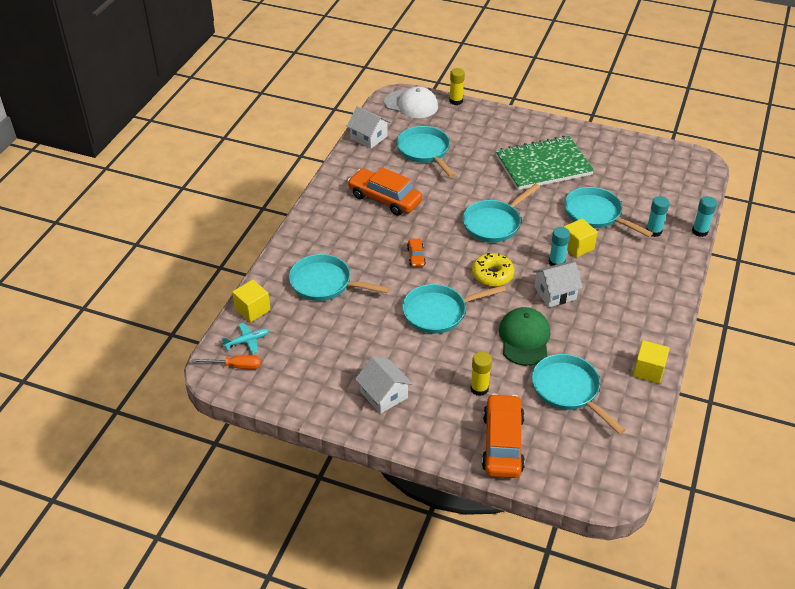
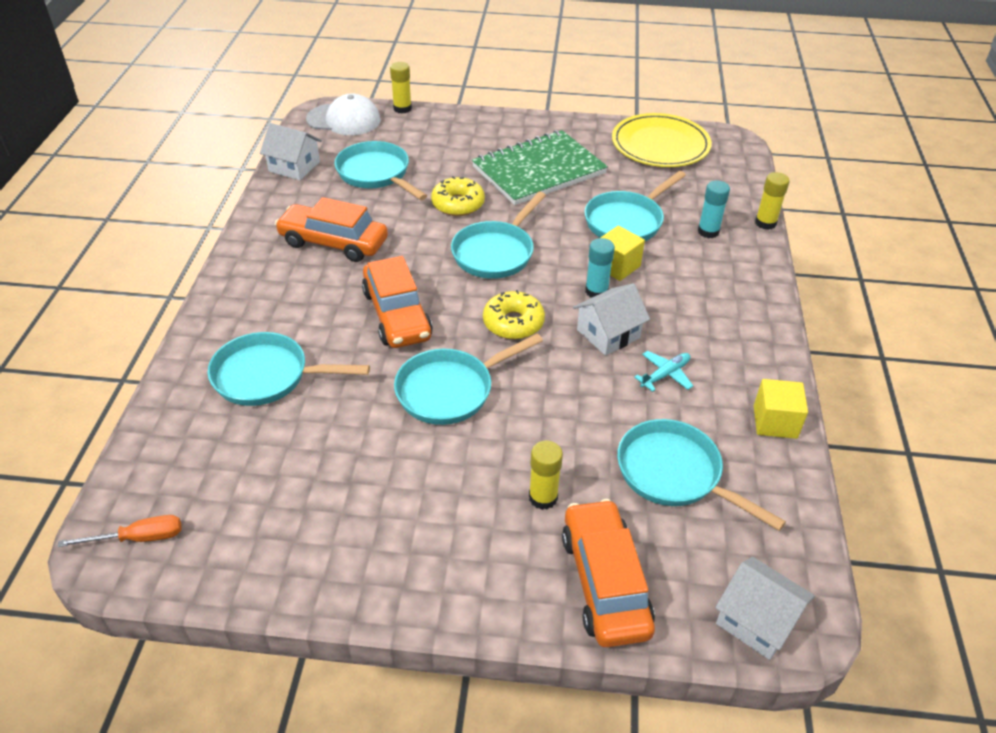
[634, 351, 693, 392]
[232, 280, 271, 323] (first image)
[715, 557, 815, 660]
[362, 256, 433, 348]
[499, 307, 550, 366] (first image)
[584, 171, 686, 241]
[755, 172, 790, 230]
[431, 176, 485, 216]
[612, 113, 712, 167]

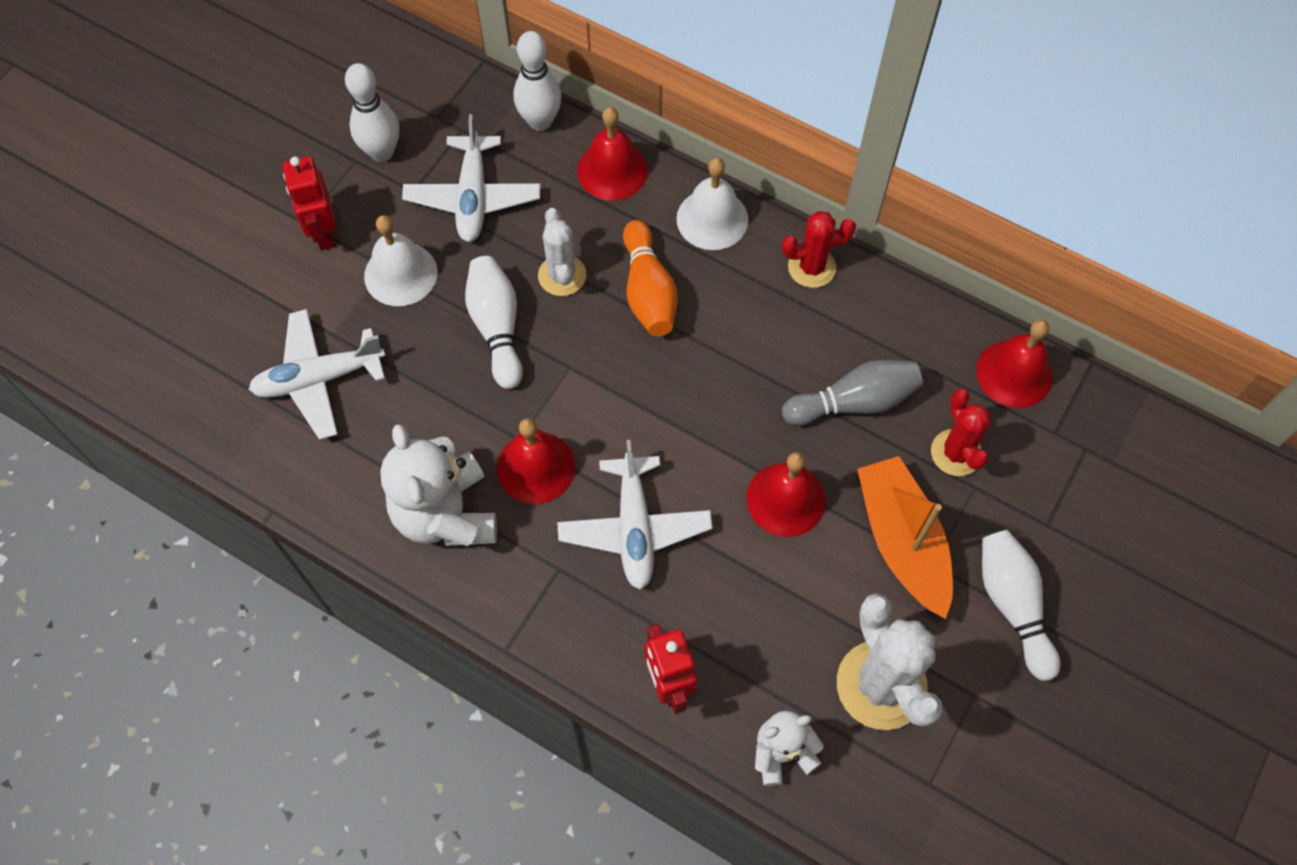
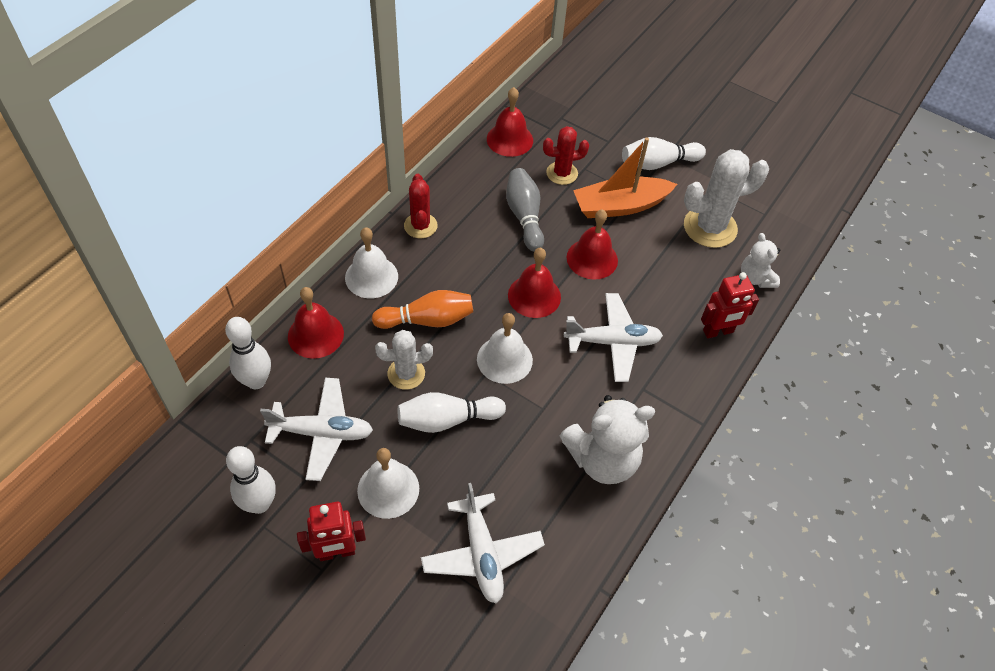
[508, 248, 561, 318]
[477, 313, 533, 384]

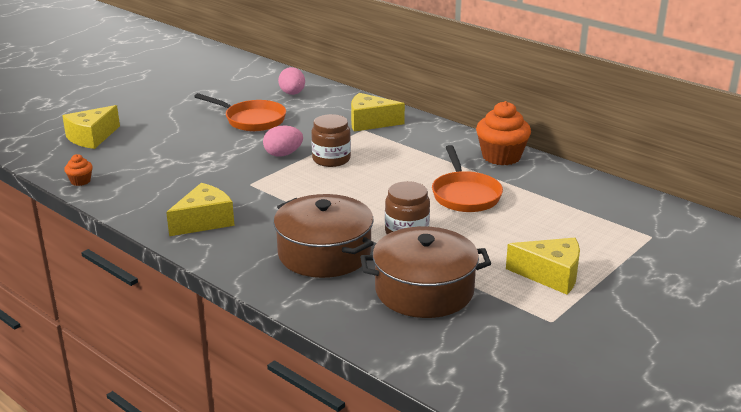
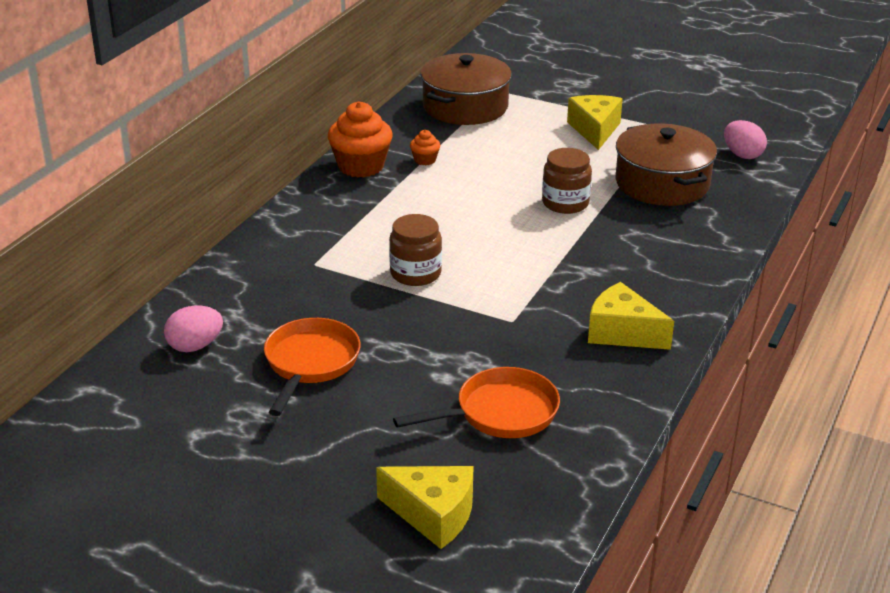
[410, 130, 440, 165]
[724, 120, 767, 159]
[421, 53, 512, 125]
[351, 93, 405, 132] (first image)
[393, 367, 560, 438]

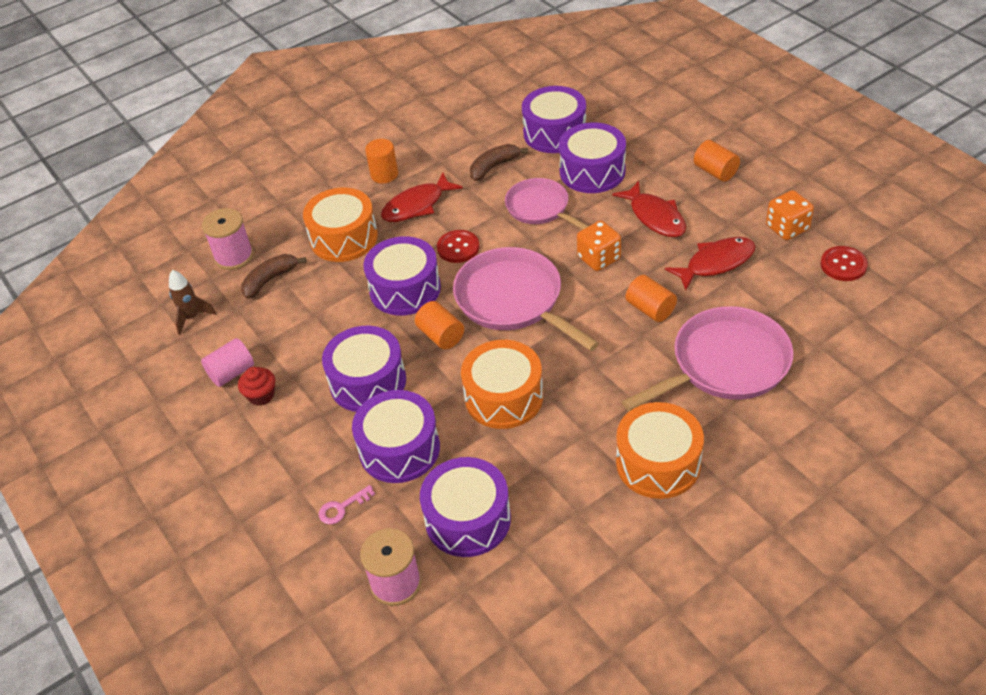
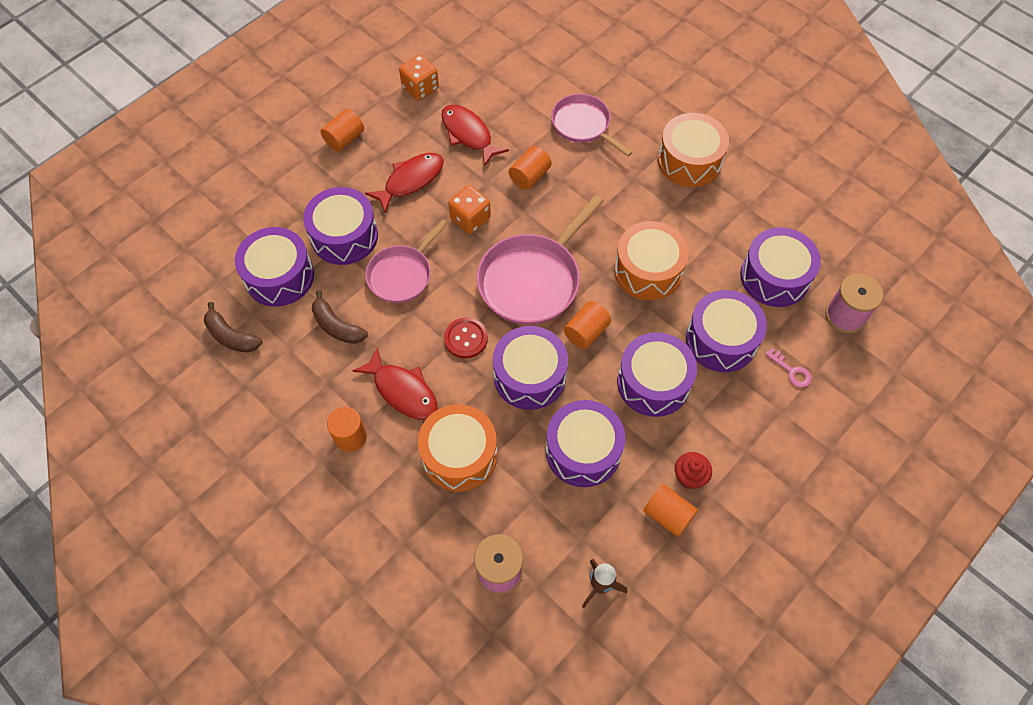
[643, 484, 698, 537]
[204, 302, 262, 353]
[551, 94, 632, 157]
[820, 246, 868, 281] (first image)
[546, 400, 625, 487]

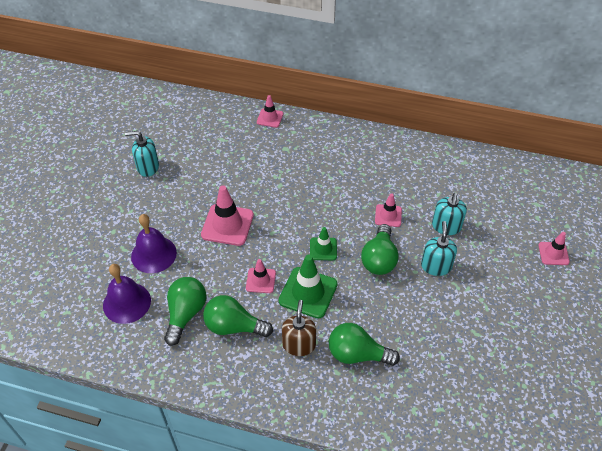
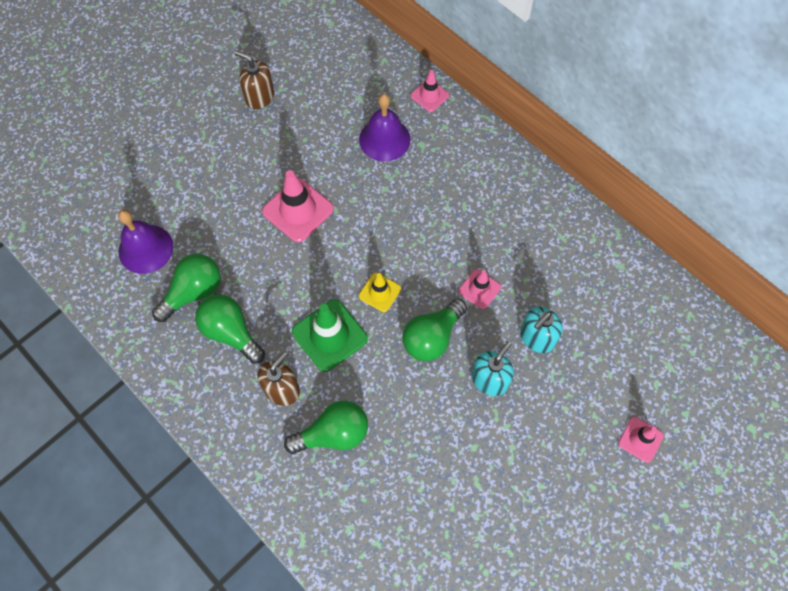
[234, 50, 274, 109]
[359, 94, 411, 162]
[246, 259, 276, 293] (first image)
[359, 273, 401, 312]
[284, 401, 368, 454]

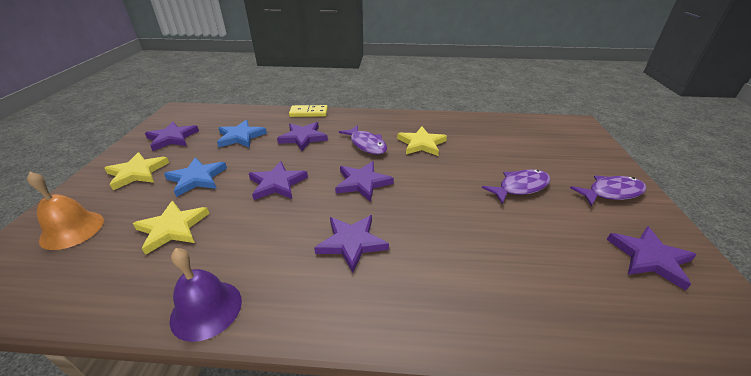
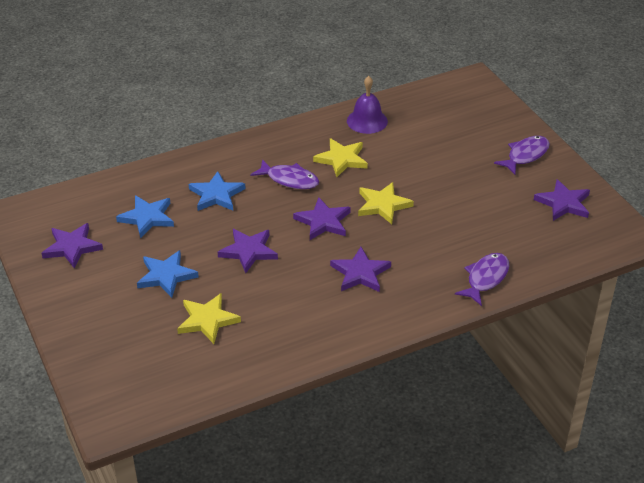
[27, 172, 104, 250] (first image)
[358, 182, 414, 224]
[347, 76, 388, 134]
[189, 171, 245, 211]
[289, 105, 328, 117] (first image)
[455, 253, 509, 306]

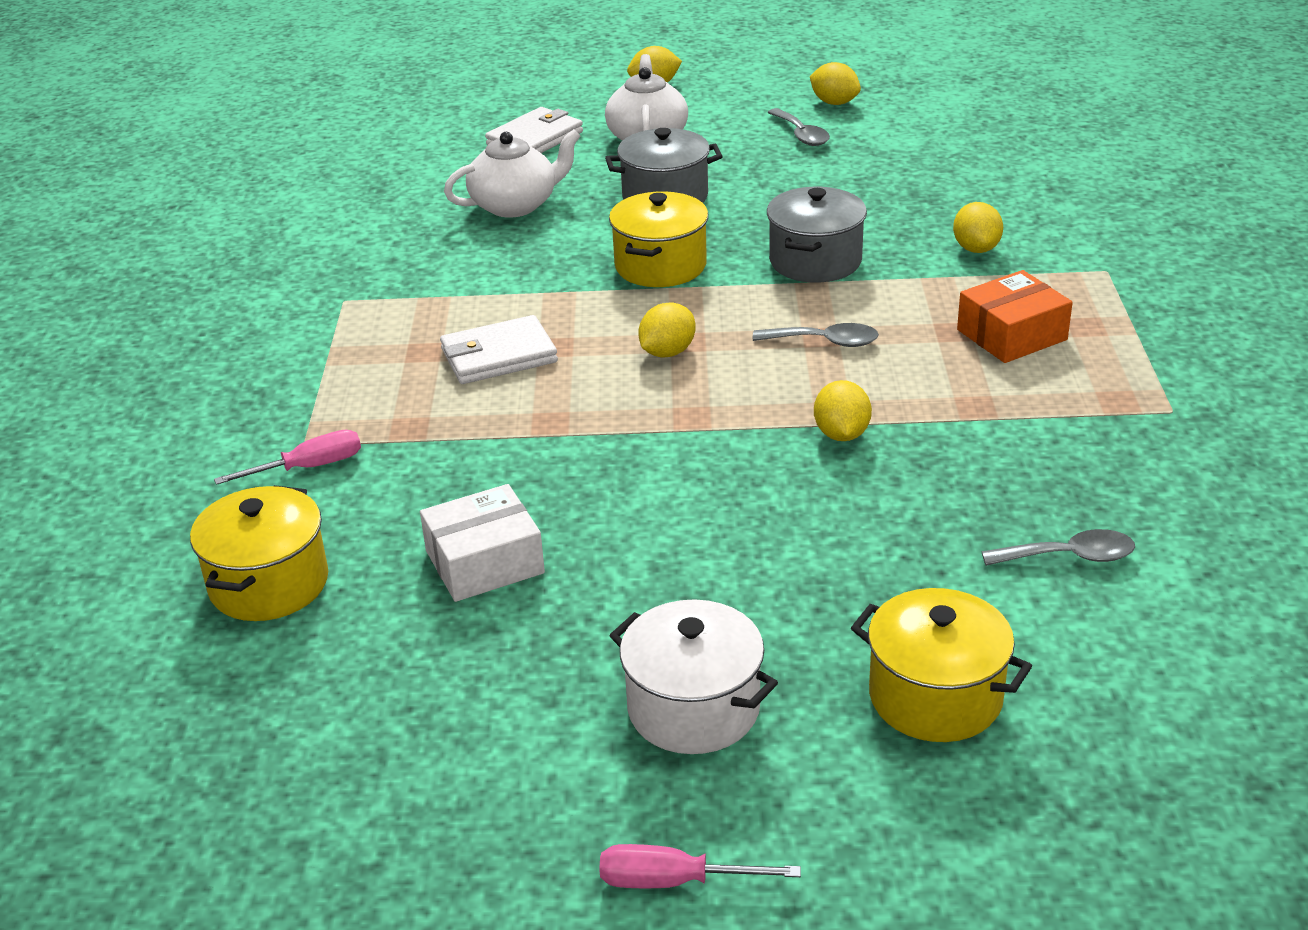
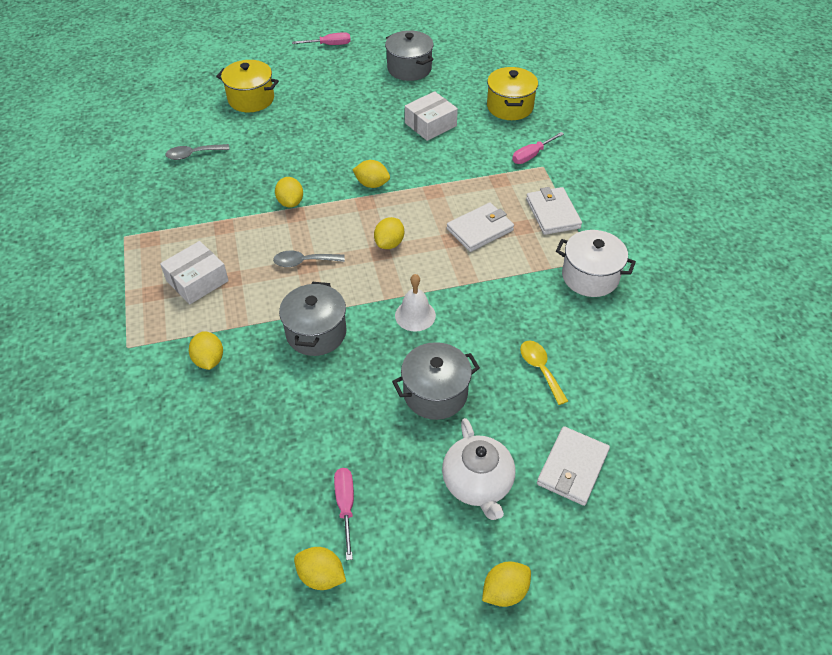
[520, 340, 568, 405]
[395, 274, 436, 332]
[556, 230, 636, 297]
[334, 468, 354, 560]
[160, 241, 229, 304]
[353, 160, 390, 188]
[385, 30, 434, 81]
[526, 187, 582, 235]

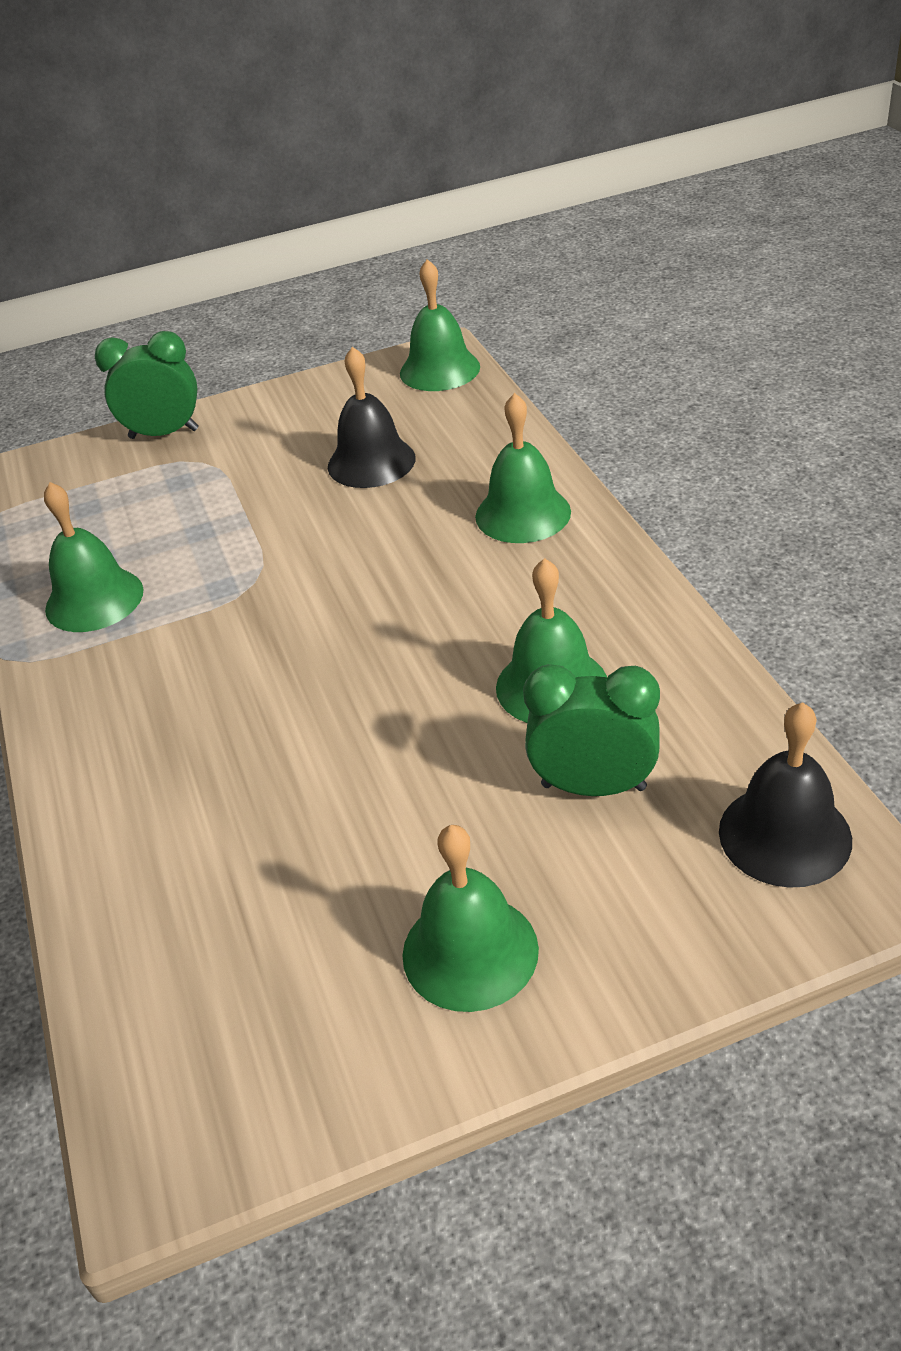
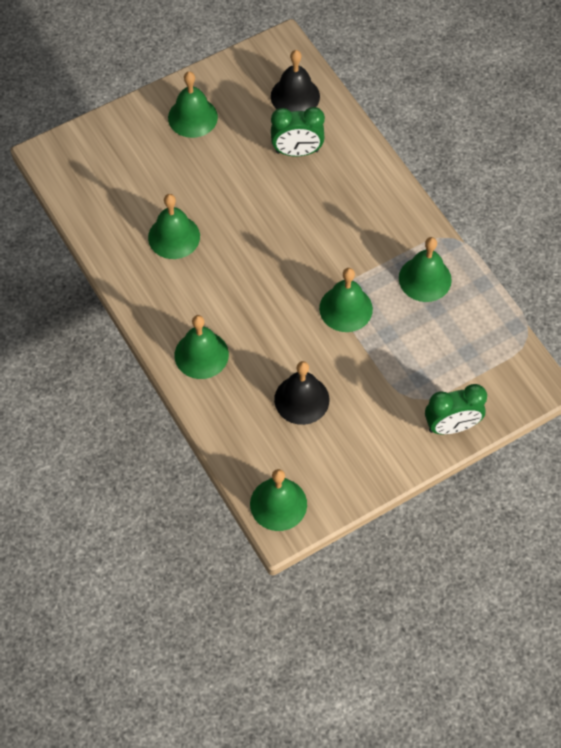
[271, 107, 325, 156]
[271, 50, 320, 112]
[319, 268, 373, 332]

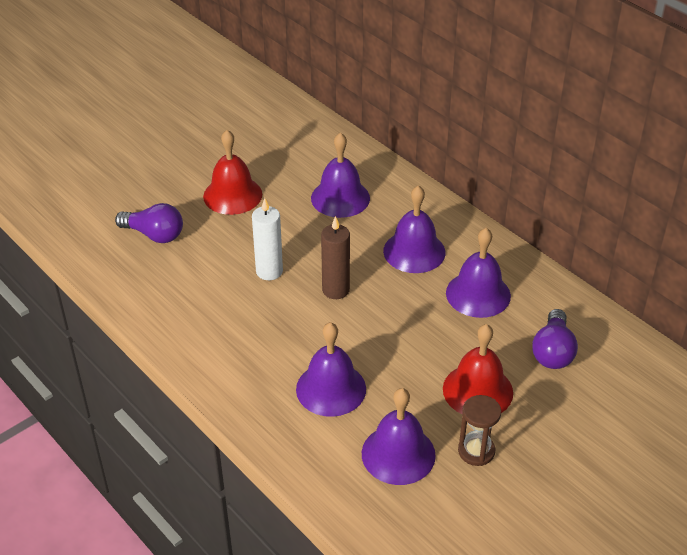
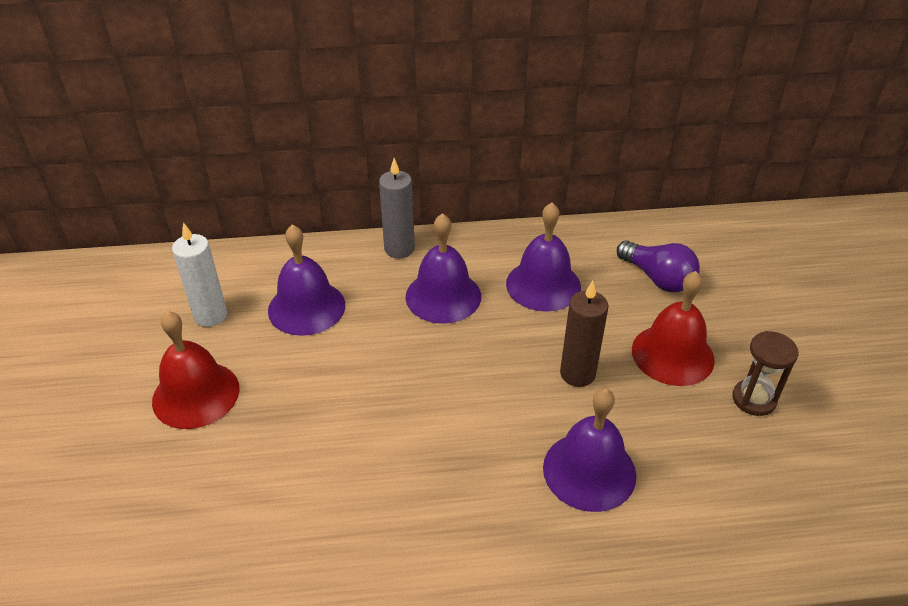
[115, 203, 183, 243] (first image)
[172, 222, 227, 327]
[560, 281, 608, 387]
[362, 388, 436, 485] (first image)
[379, 158, 415, 258]

